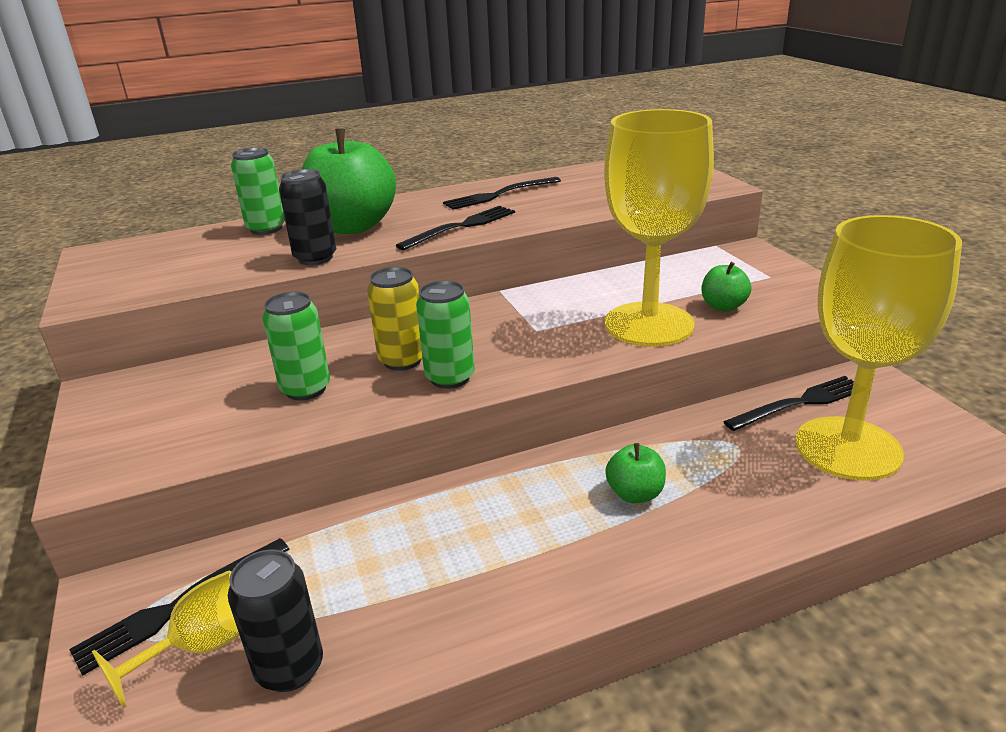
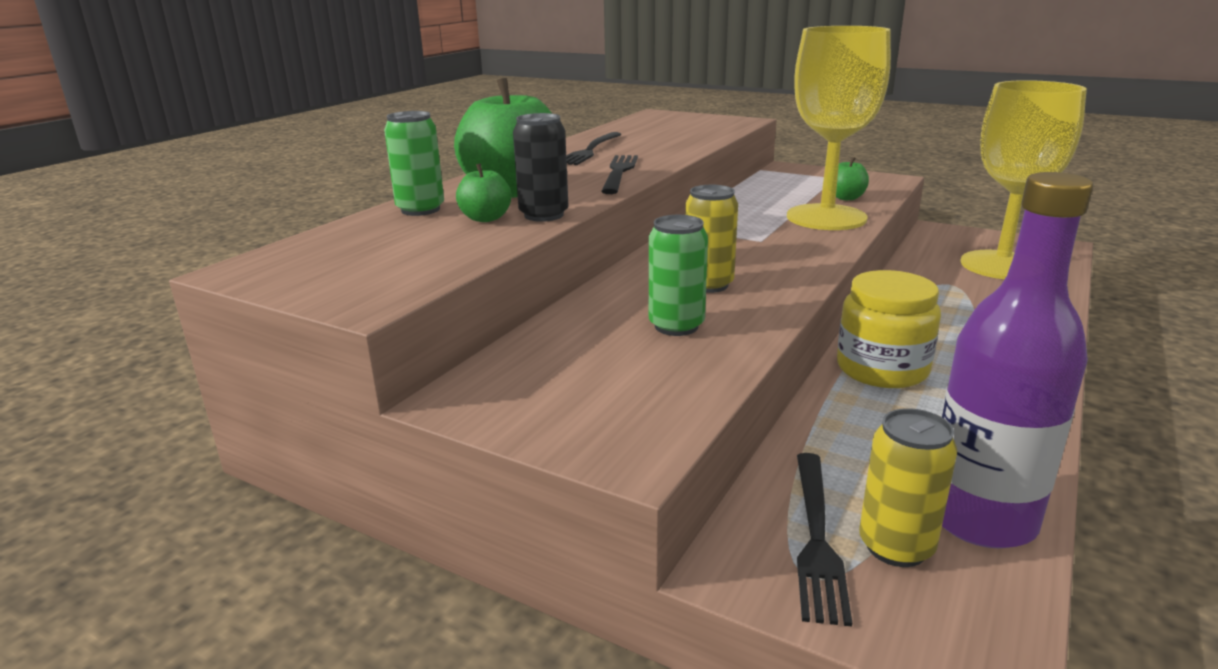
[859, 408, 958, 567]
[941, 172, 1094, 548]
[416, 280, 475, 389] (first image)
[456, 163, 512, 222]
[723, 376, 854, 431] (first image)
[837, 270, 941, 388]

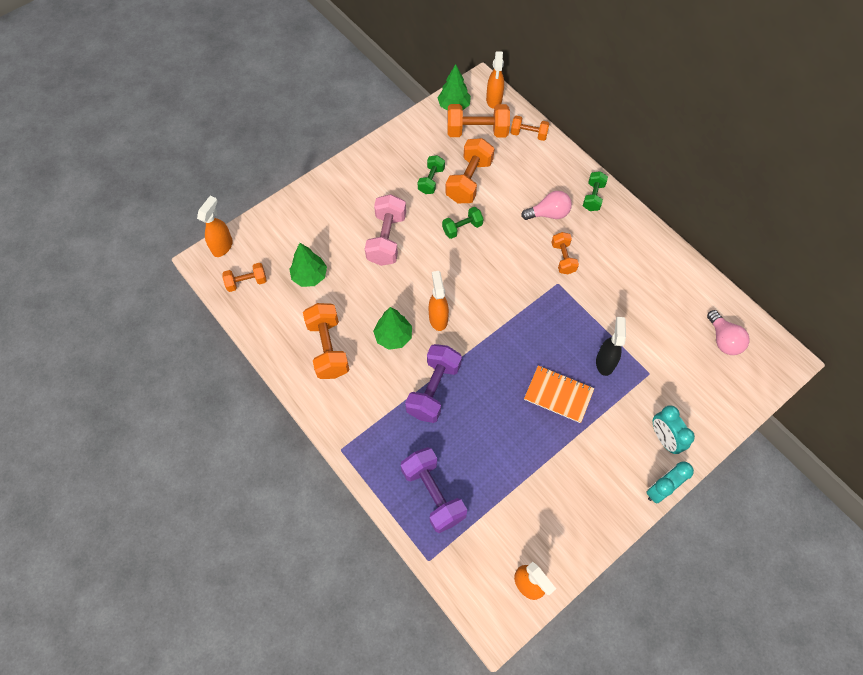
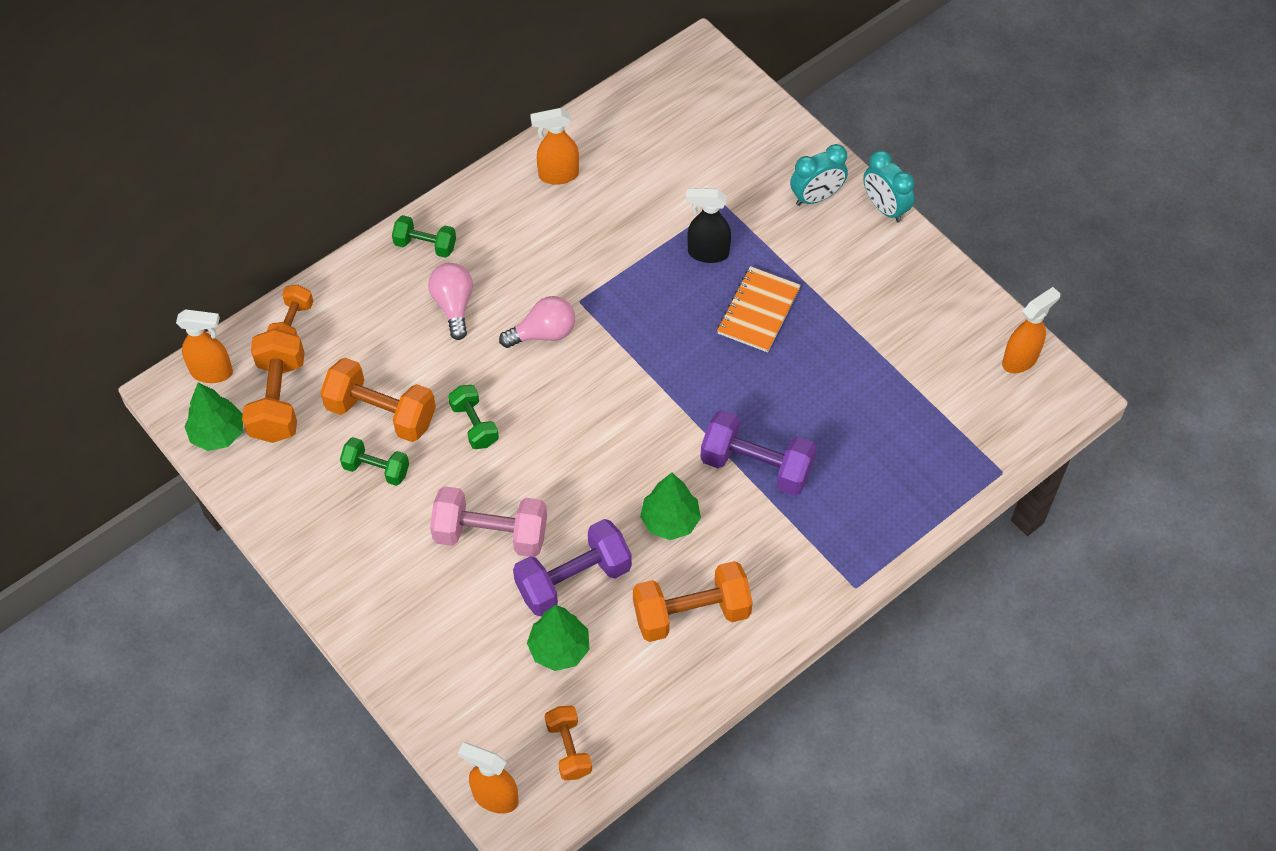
[513, 519, 632, 617]
[530, 108, 579, 185]
[552, 232, 579, 274] (first image)
[499, 296, 575, 348]

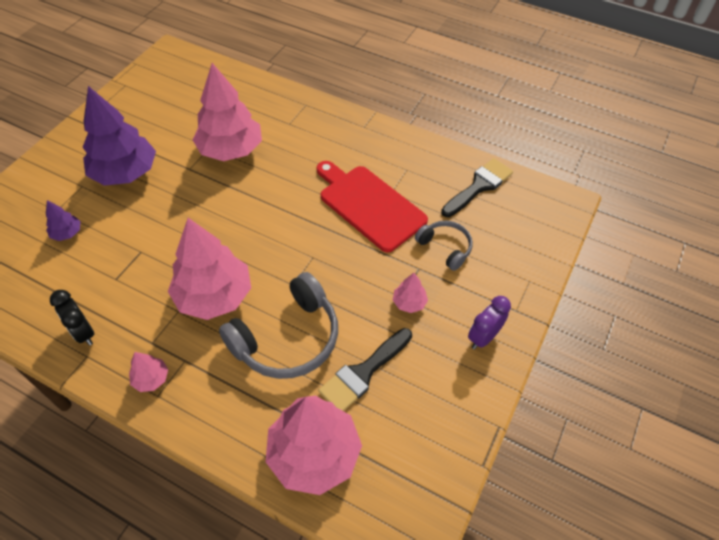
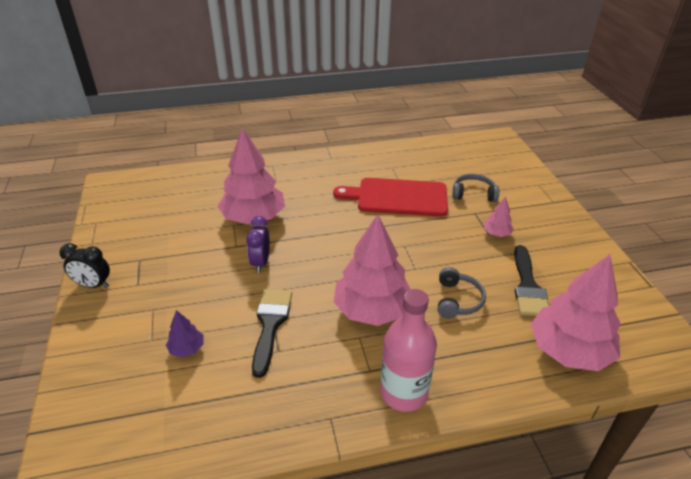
[59, 243, 110, 288]
[82, 86, 156, 186] (first image)
[380, 289, 437, 412]
[438, 267, 486, 318]
[252, 289, 292, 378]
[246, 216, 270, 273]

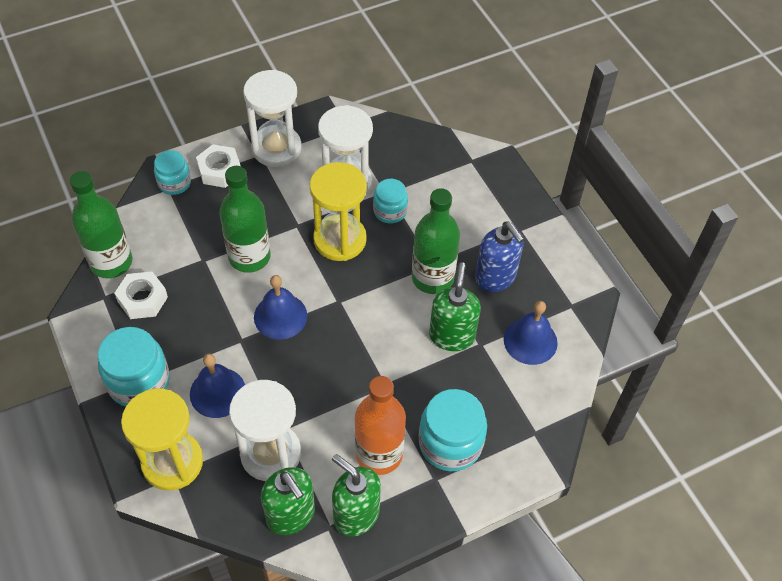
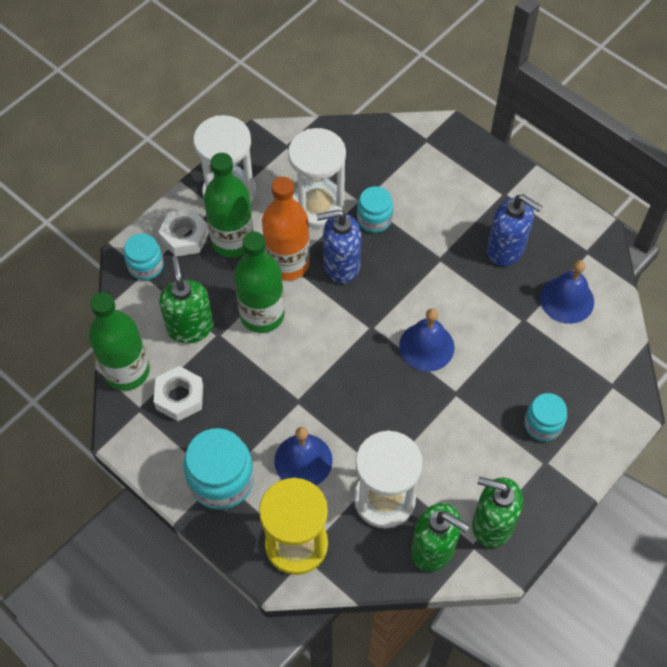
[399, 308, 455, 372]
[317, 209, 361, 284]
[262, 177, 310, 281]
[204, 153, 254, 258]
[524, 393, 567, 441]
[159, 256, 213, 343]

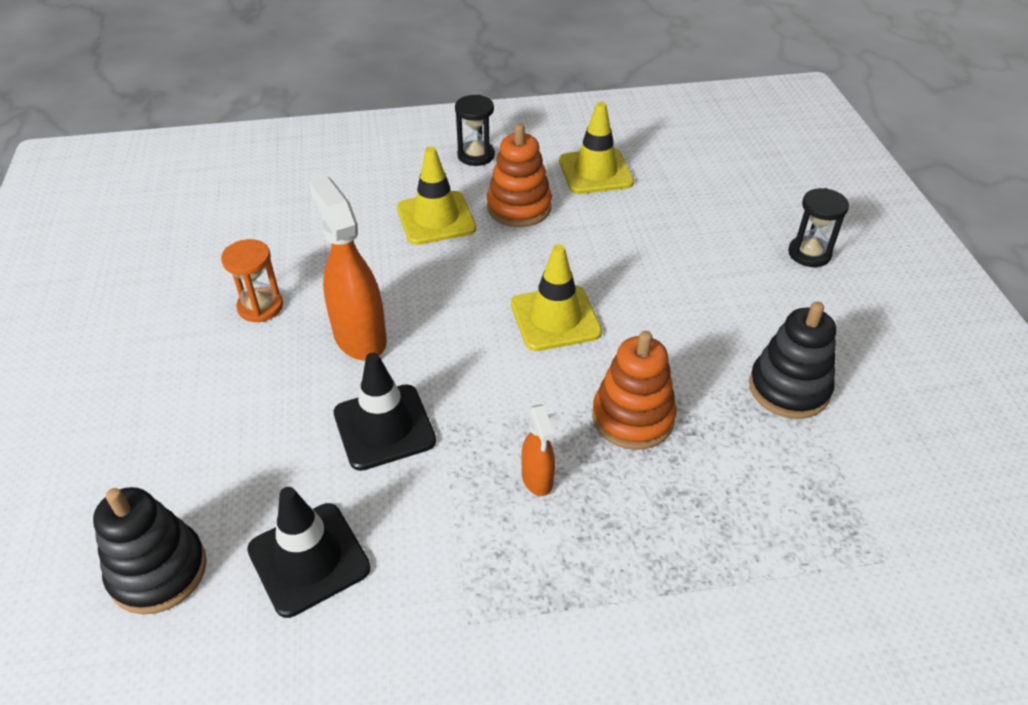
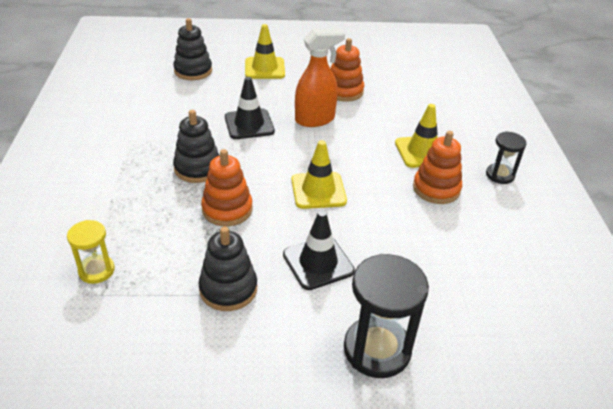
[331, 38, 364, 102]
[283, 210, 355, 290]
[173, 110, 220, 183]
[245, 24, 285, 79]
[344, 254, 429, 378]
[67, 220, 115, 284]

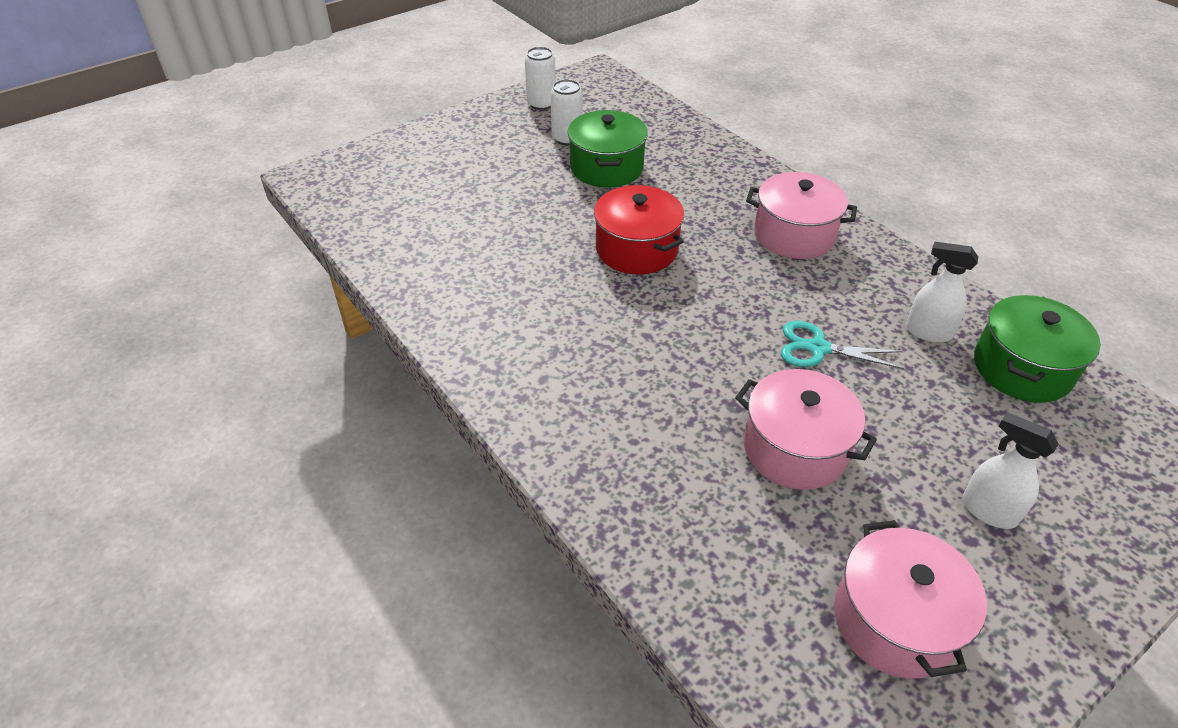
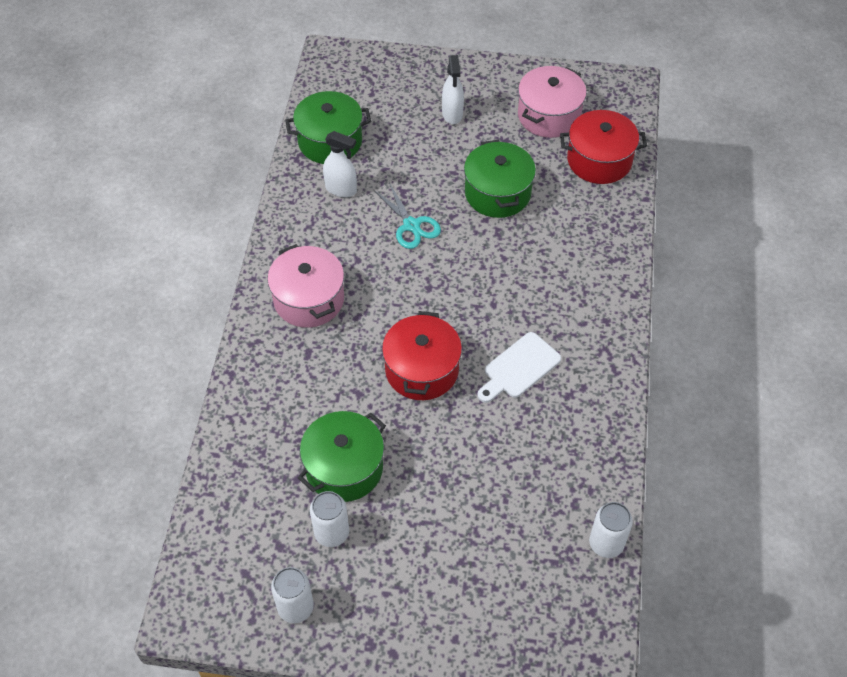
[464, 140, 536, 218]
[323, 131, 357, 197]
[477, 332, 561, 403]
[560, 110, 647, 184]
[589, 502, 633, 558]

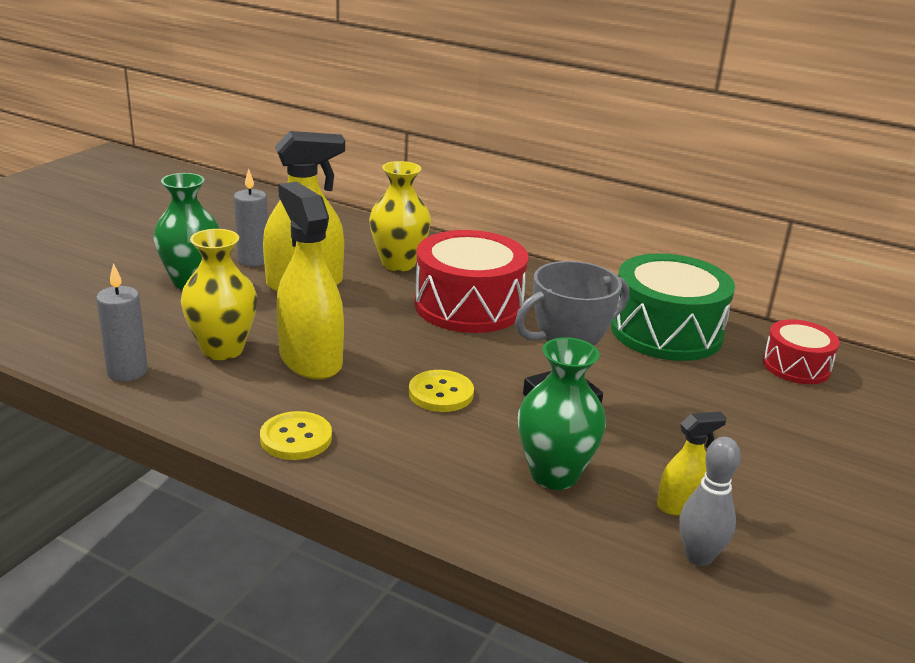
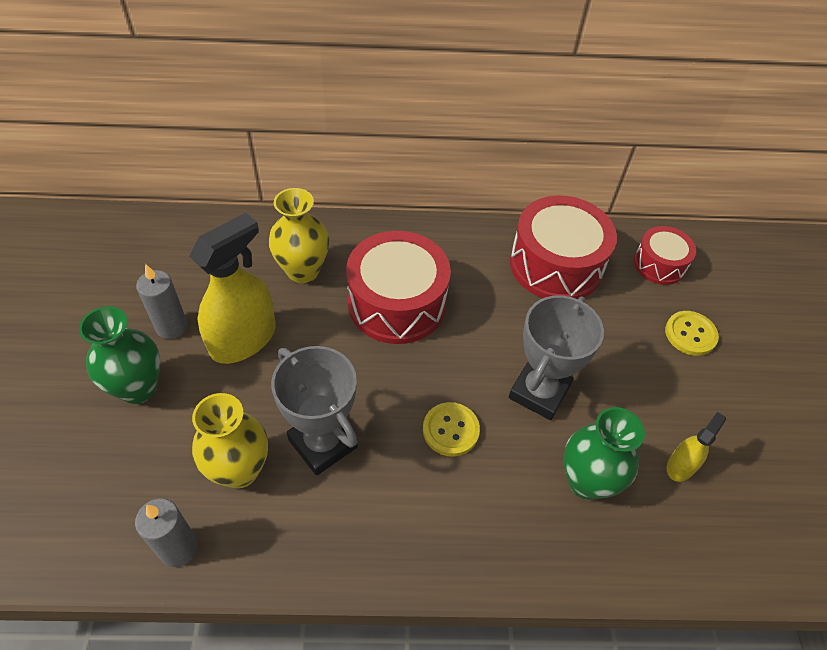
[665, 311, 719, 356]
[271, 346, 358, 476]
[510, 196, 617, 299]
[679, 437, 741, 566] (first image)

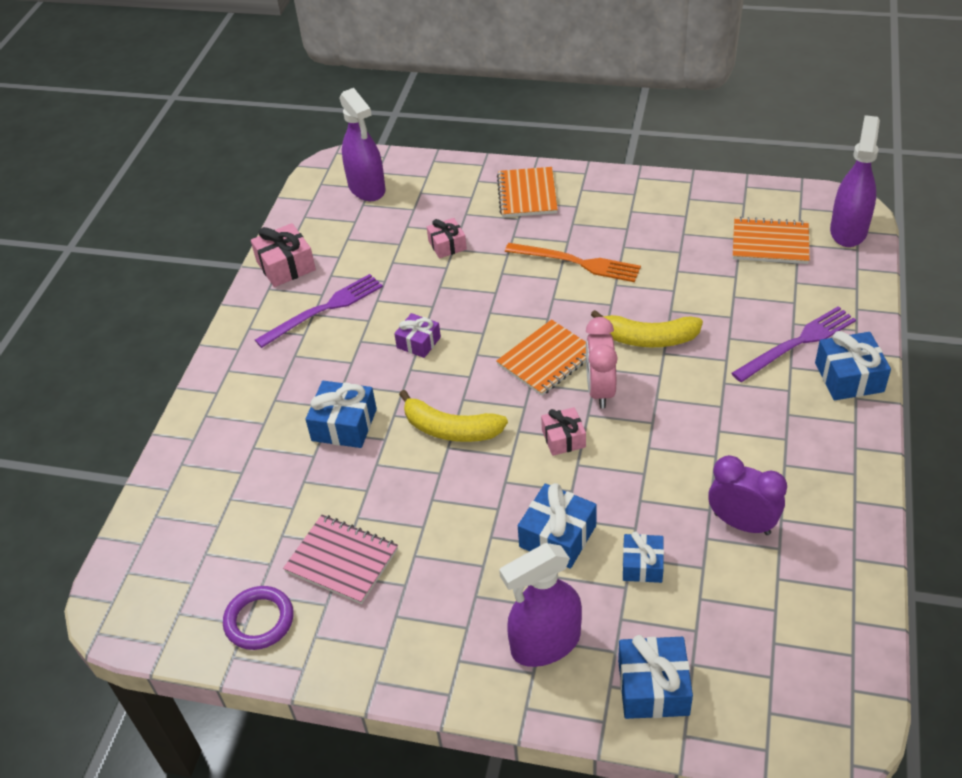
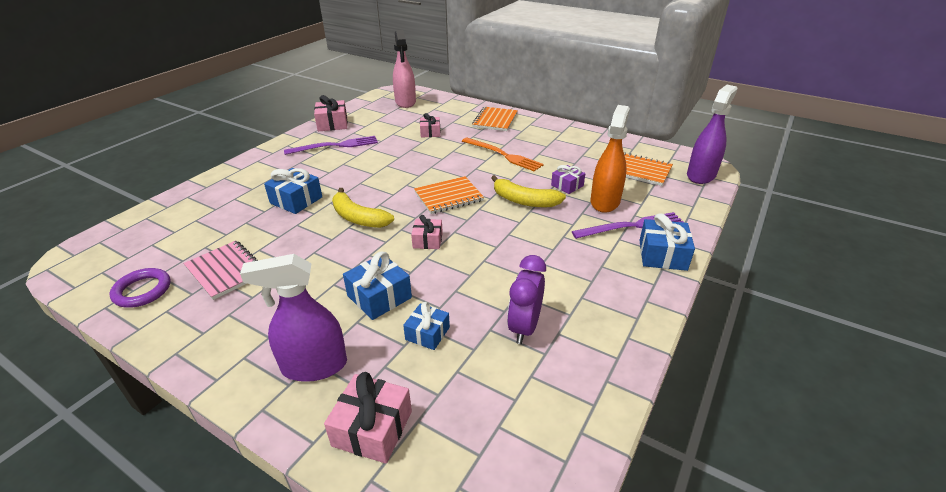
[393, 30, 416, 108]
[551, 165, 585, 194]
[586, 317, 618, 409] (first image)
[324, 372, 412, 464]
[507, 255, 546, 344]
[590, 105, 630, 213]

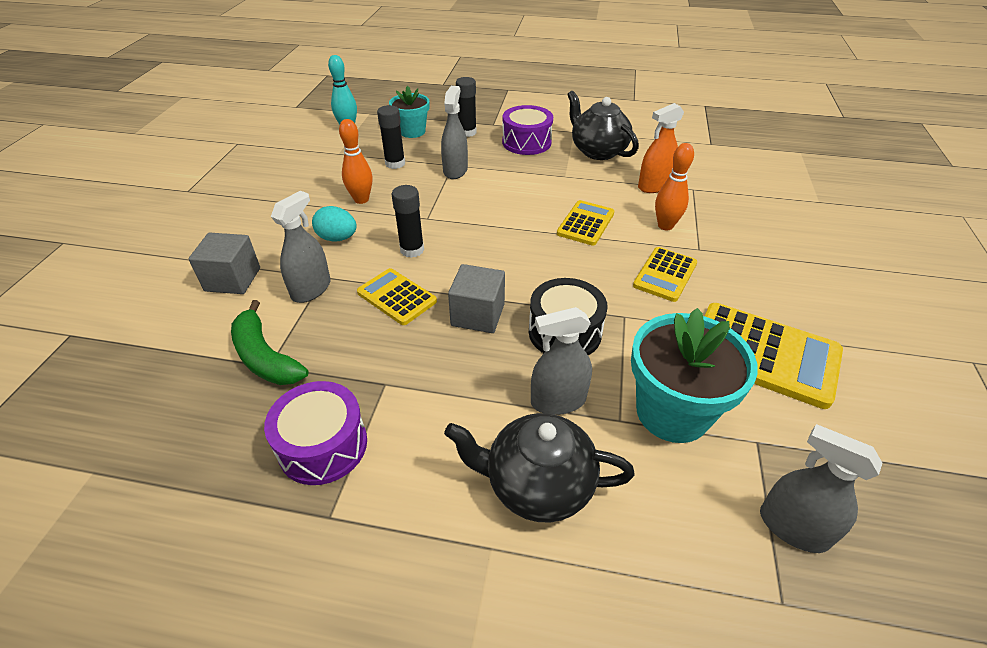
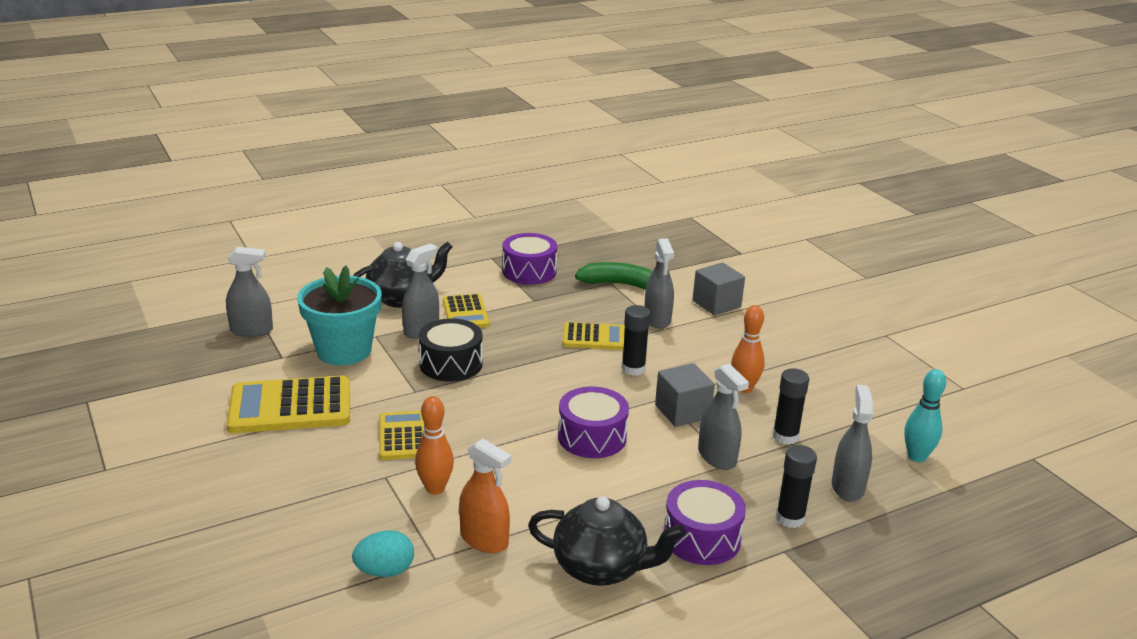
[352, 530, 414, 577]
[832, 385, 873, 502]
[655, 363, 715, 427]
[443, 294, 489, 328]
[459, 439, 511, 553]
[558, 386, 629, 458]

